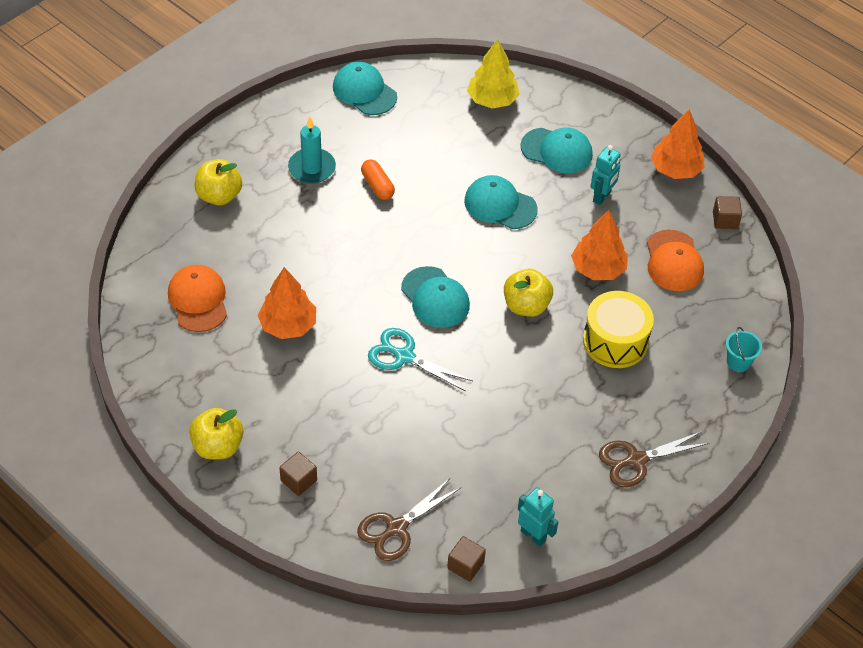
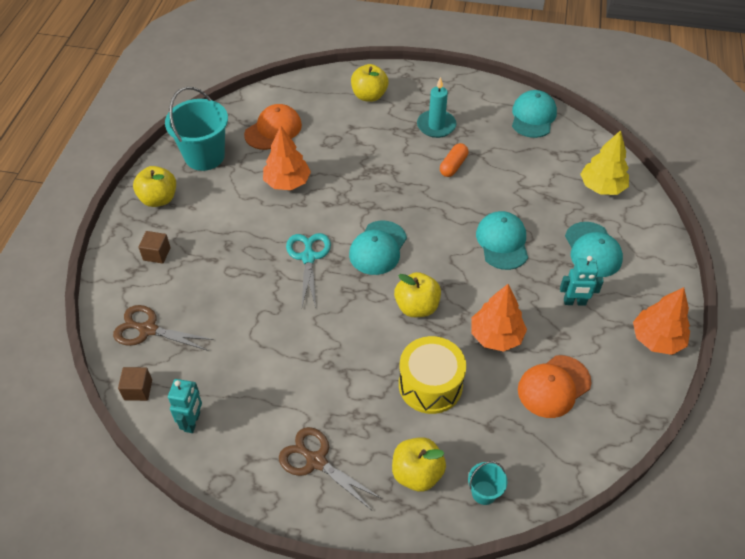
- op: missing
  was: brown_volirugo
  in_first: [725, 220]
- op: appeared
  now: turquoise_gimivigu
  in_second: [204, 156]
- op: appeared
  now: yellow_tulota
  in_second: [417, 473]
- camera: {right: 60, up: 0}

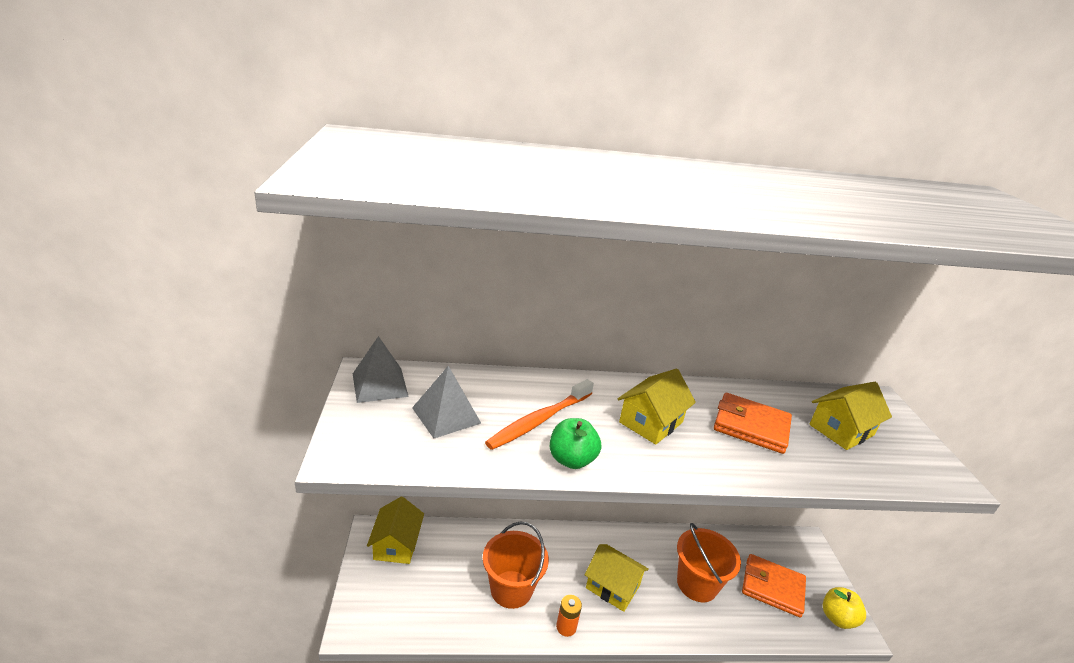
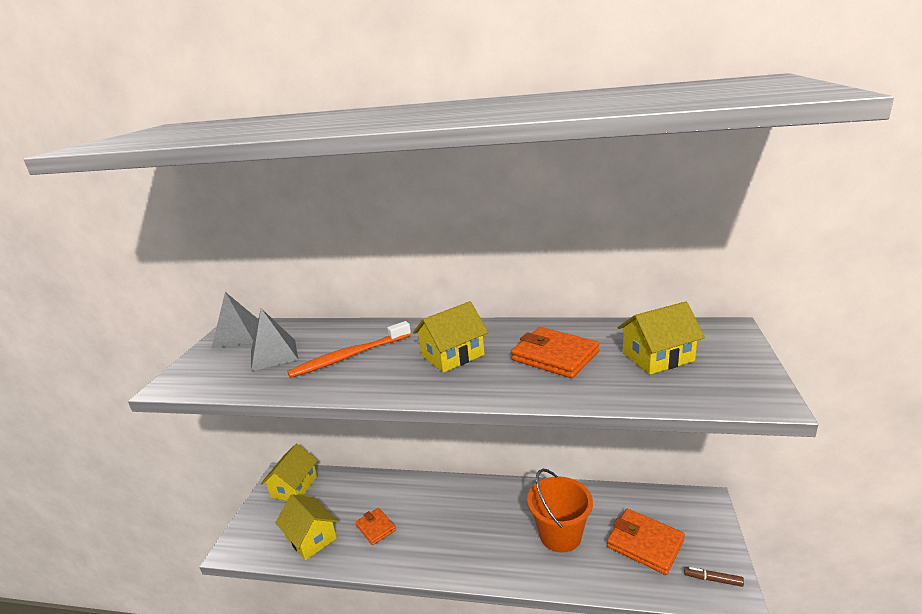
- op: exchanged
  was: orange_gimivigu
  now: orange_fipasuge
  in_first: [511, 589]
  in_second: [376, 528]
- op: missing
  was: green_tulota
  in_first: [571, 460]
- op: missing
  was: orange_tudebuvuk
  in_first: [566, 627]
- op: relocated
  was: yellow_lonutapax
  in_first: [612, 586]
  in_second: [311, 538]
- op: exchanged
  was: yellow_tulota
  now: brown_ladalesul
  in_first: [837, 618]
  in_second: [713, 579]
- camera: {right: 20, up: -5}

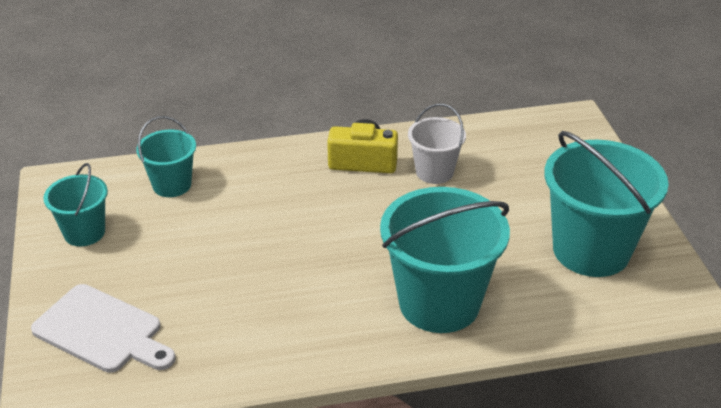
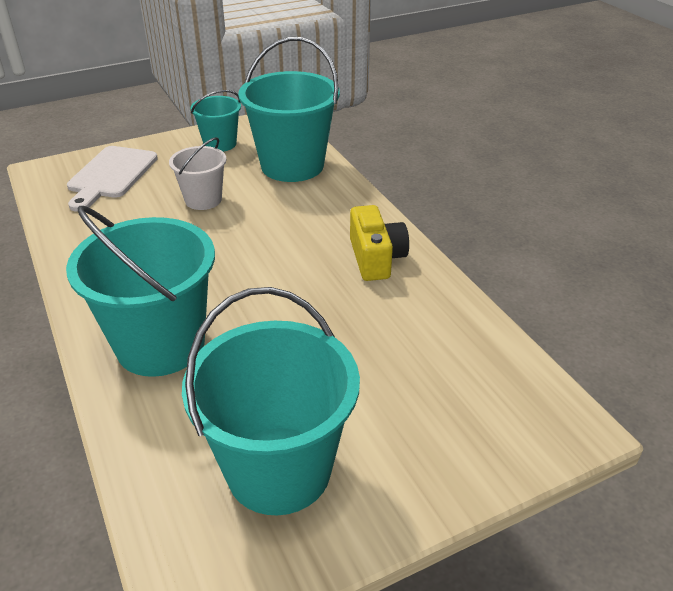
- op: size
  was: turquoise_gimivigu
  in_first: [172, 185]
  in_second: [292, 165]
  ratio: 1.85
- op: relocated
  was: white_gimivigu
  in_first: [434, 172]
  in_second: [203, 200]
- camera: {right: 75, up: 0}

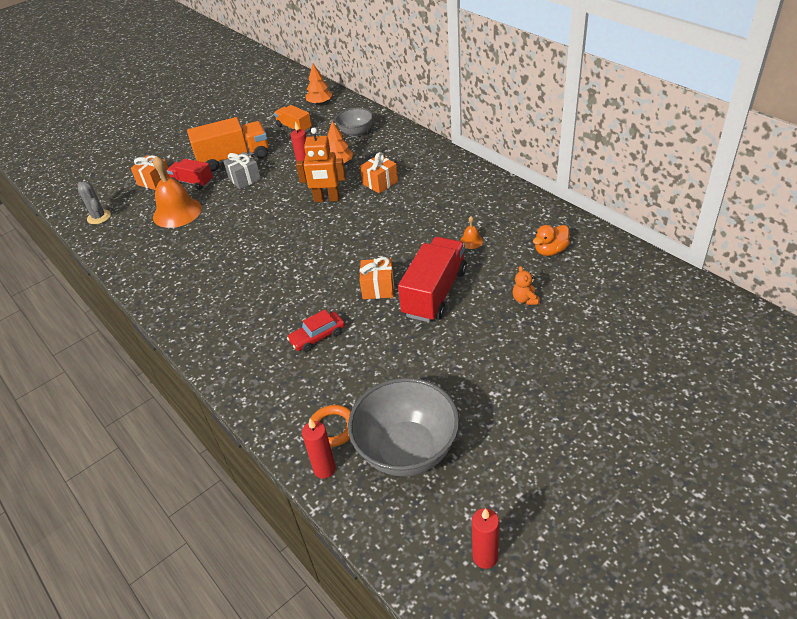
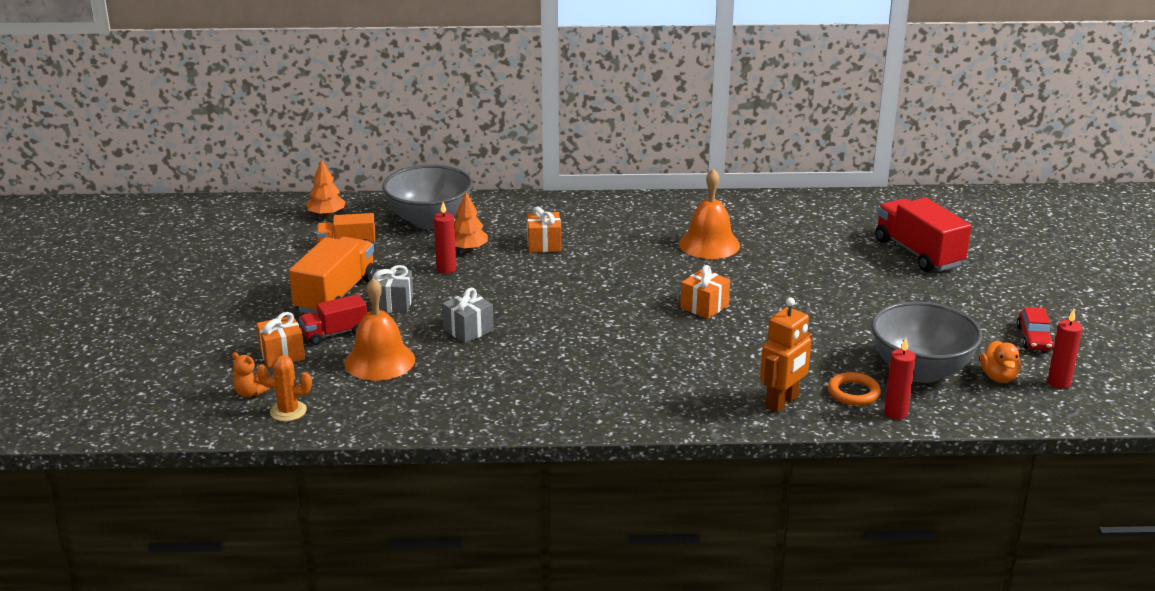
- op: colour
  was: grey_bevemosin
  now: orange_bevemosin
  in_first: [99, 217]
  in_second: [288, 411]
- op: relocated
  was: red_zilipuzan
  in_first: [317, 336]
  in_second: [1034, 338]
- op: relocated
  was: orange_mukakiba
  in_first: [326, 199]
  in_second: [782, 402]
- op: size
  was: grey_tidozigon
  in_first: [356, 133]
  in_second: [429, 221]
  ratio: 1.75
- op: relocated
  was: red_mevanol
  in_first: [434, 293]
  in_second: [918, 253]
- op: size
  was: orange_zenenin
  in_first: [471, 241]
  in_second: [709, 244]
  ratio: 2.31
- op: relocated
  was: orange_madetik
  in_first: [525, 299]
  in_second: [250, 393]
- op: relocated
  was: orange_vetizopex
  in_first: [550, 251]
  in_second: [998, 377]
- op: appeared
  now: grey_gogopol
  in_second: [468, 330]
- camera: {right: -55, up: -15}

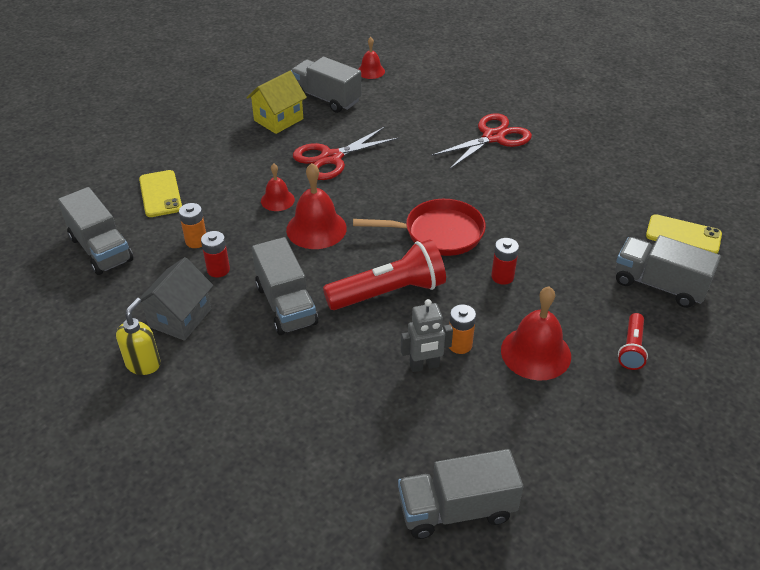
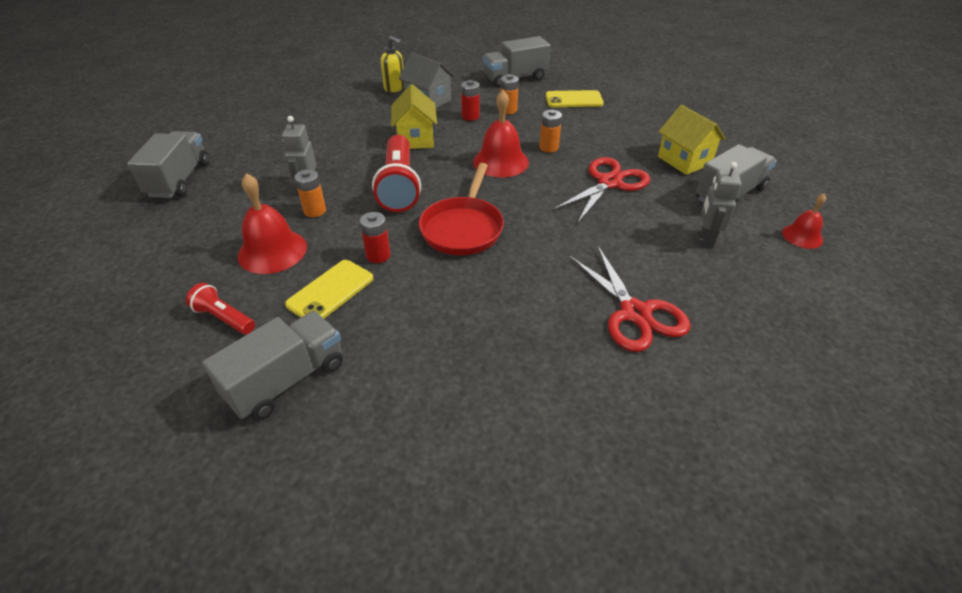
- op: exchanged
  was: grey_mevanol
  now: yellow_lonutapax
  in_first: [286, 304]
  in_second: [415, 139]
- op: exchanged
  was: red_zenenin
  now: orange_tudebuvuk
  in_first: [277, 200]
  in_second: [548, 147]
- op: spun
  was: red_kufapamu
  in_first: [331, 158]
  in_second: [609, 183]
  clockwise: 60
- op: relocated
  was: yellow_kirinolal
  in_first: [683, 235]
  in_second: [330, 291]
- op: appeared
  now: grey_mukakiba
  in_second: [706, 238]
- camera: {right: 105, up: 0}

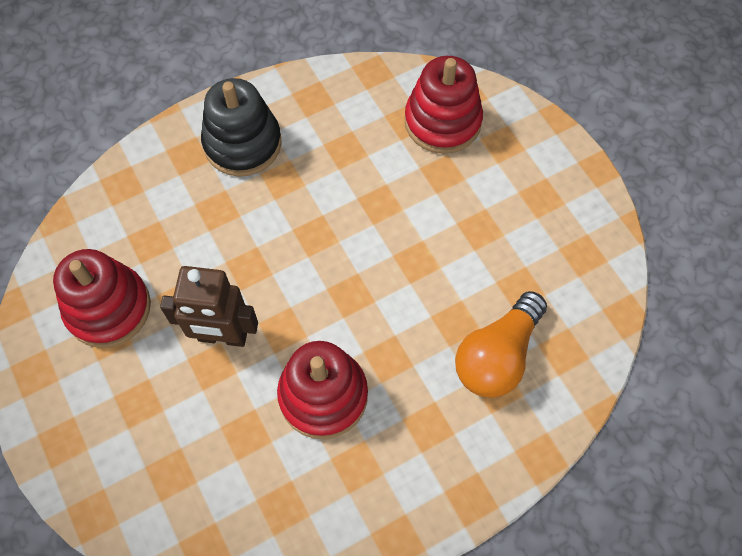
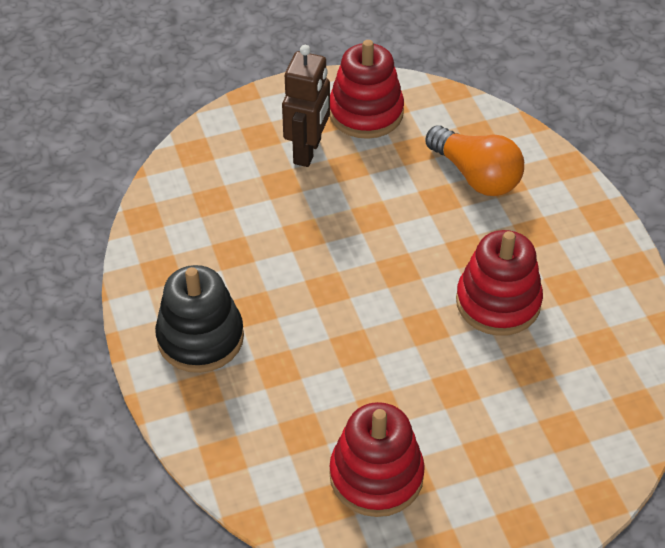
- op: relocated
  was: brown_mukakiba
  in_first: [222, 336]
  in_second: [308, 151]
- op: relocated
  was: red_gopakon
  in_first: [442, 121]
  in_second: [366, 112]
- camera: {right: -80, up: -15}

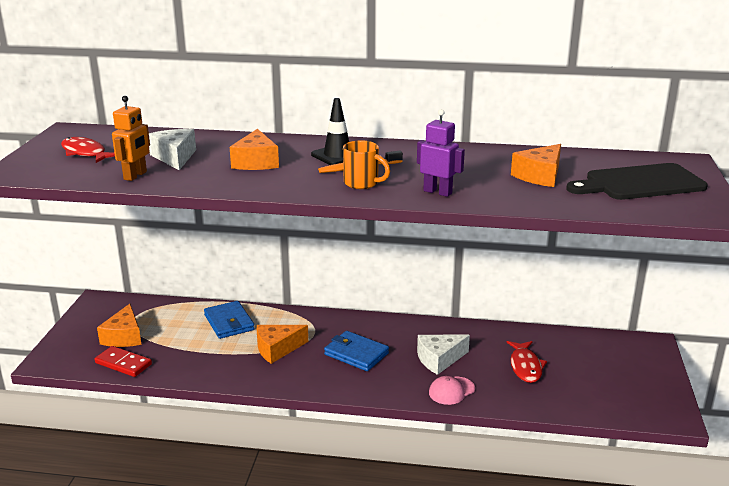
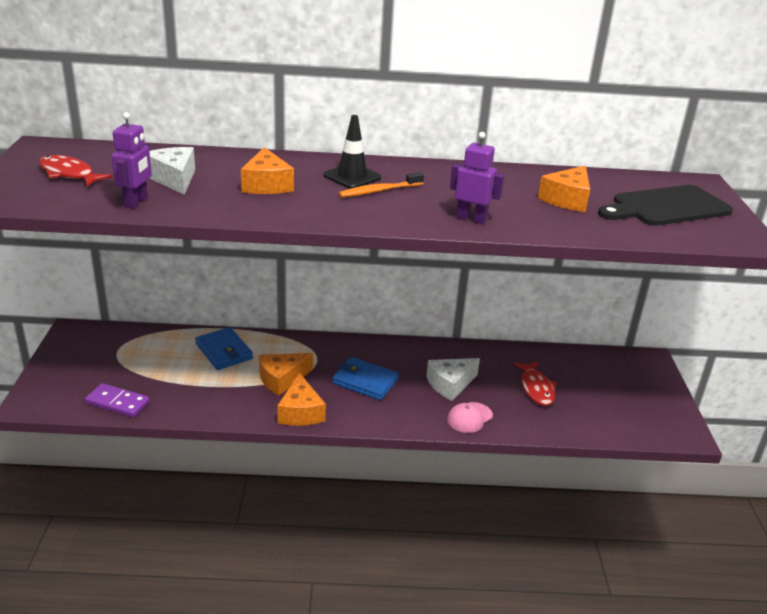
- op: colour
  was: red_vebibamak
  now: purple_vebibamak
  in_first: [123, 363]
  in_second: [118, 402]
- op: relocated
  was: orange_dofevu
  in_first: [124, 336]
  in_second: [300, 412]
- op: colour
  was: orange_mukakiba
  now: purple_mukakiba
  in_first: [135, 176]
  in_second: [136, 202]
- op: missing
  was: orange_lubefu
  in_first: [362, 183]
- camera: {right: -10, up: 5}

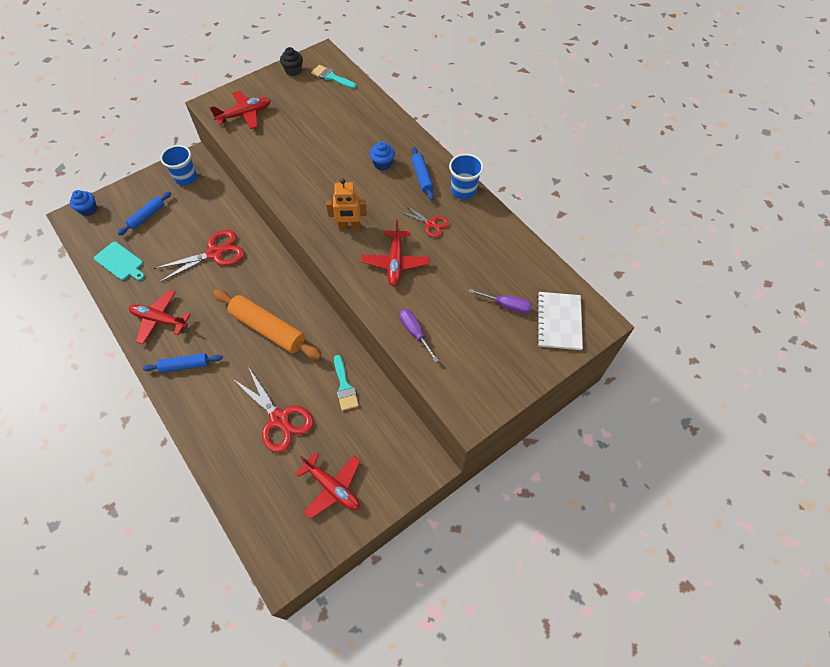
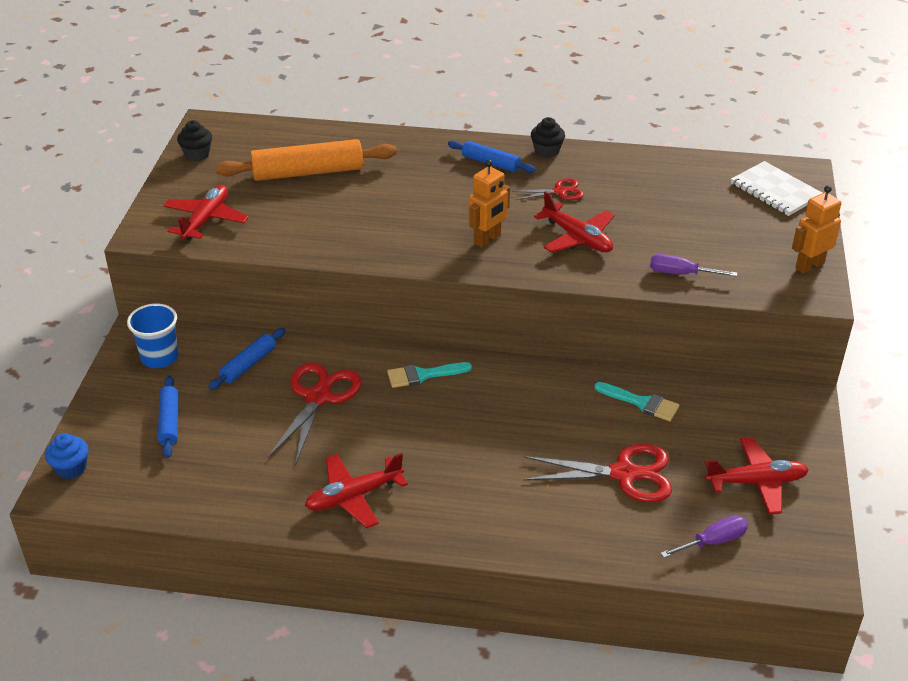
- op: missing
  was: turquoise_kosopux
  in_first: [120, 262]
- op: relocated
  was: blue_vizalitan
  in_first: [185, 365]
  in_second: [248, 364]
- op: relocated
  was: orange_vizalitan
  in_first: [268, 329]
  in_second: [308, 172]
- op: relocated
  was: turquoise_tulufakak
  in_first: [331, 77]
  in_second: [423, 375]
- op: missing
  was: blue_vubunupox
  in_first: [382, 164]
- op: exchanged
  was: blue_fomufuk
  now: black_vubunupox
  in_first: [463, 191]
  in_second: [546, 151]
- op: relocated
  was: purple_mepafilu
  in_first: [507, 305]
  in_second: [713, 541]
- op: appeared
  now: orange_mukakiba
  in_second: [809, 265]
- camera: {right: -45, up: -20}

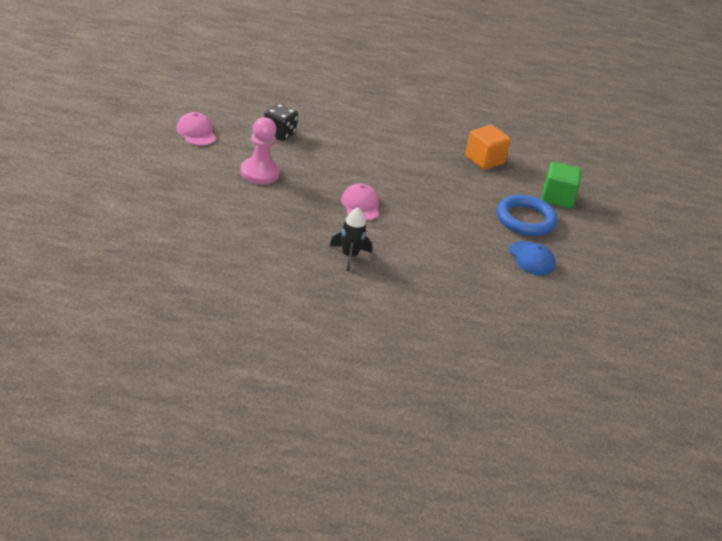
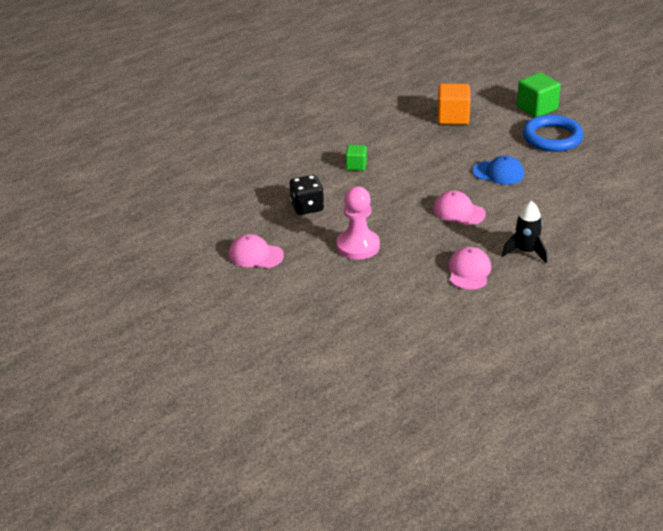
- op: relocated
  was: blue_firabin
  in_first: [531, 258]
  in_second: [498, 173]
- op: appeared
  now: green_volirugo
  in_second: [356, 165]
- op: appeared
  now: pink_firabin
  in_second: [469, 271]
- camera: {right: -40, up: 0}

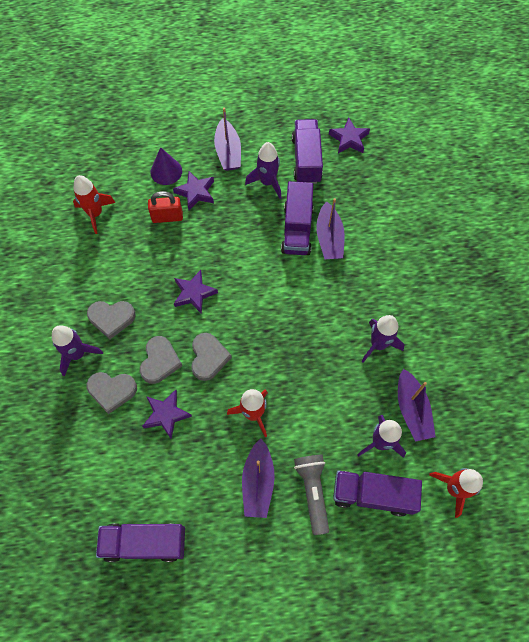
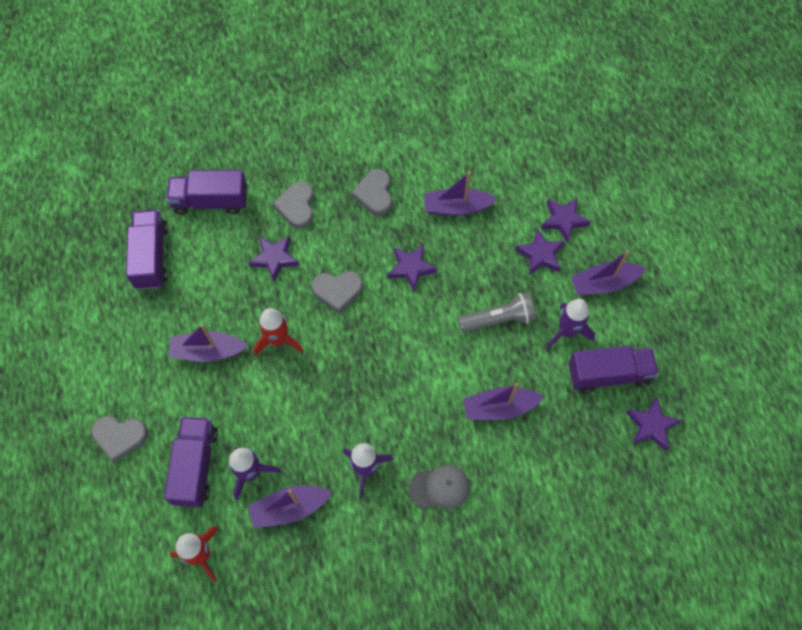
- op: missing
  was: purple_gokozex
  in_first: [77, 354]
- op: missing
  was: red_gokozex
  in_first: [95, 214]
- op: relocated
  was: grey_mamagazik
  in_first: [160, 361]
  in_second: [120, 437]
- op: missing
  was: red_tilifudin
  in_first: [167, 217]
- op: exchanged
  was: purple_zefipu
  now: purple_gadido
  in_first: [166, 171]
  in_second: [563, 220]
- op: relocated
  was: purple_mevanol
  in_first: [297, 229]
  in_second: [210, 201]
- op: relocated
  was: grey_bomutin
  in_first: [313, 491]
  in_second: [498, 319]
- op: appeared
  now: grey_firabin
  in_second: [440, 488]
- op: appeared
  now: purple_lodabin
  in_second: [456, 207]
- camera: {right: 85, up: 0}

